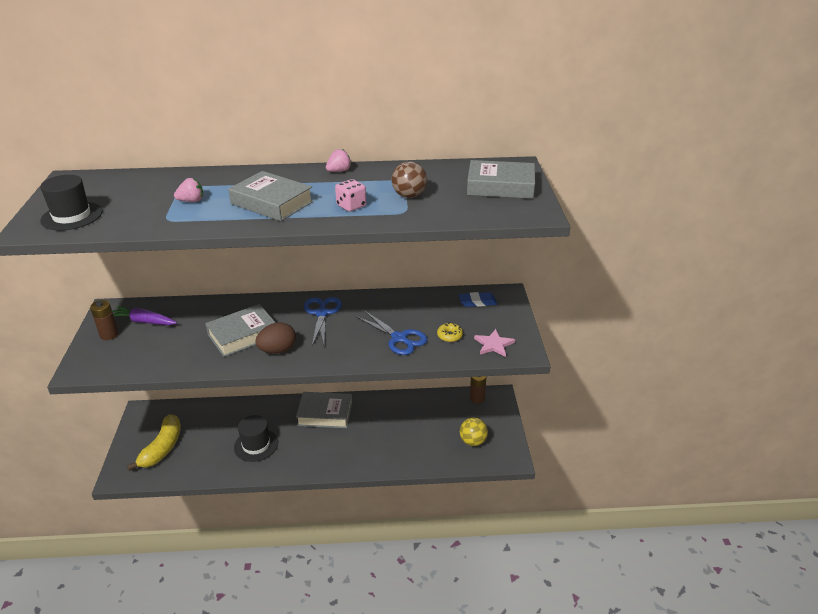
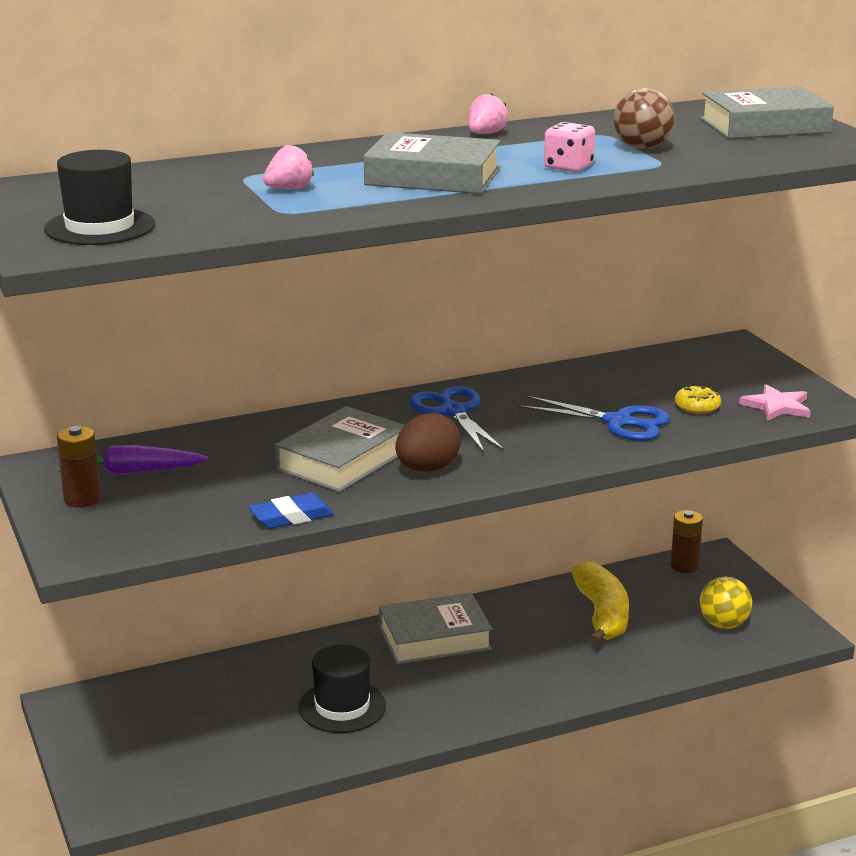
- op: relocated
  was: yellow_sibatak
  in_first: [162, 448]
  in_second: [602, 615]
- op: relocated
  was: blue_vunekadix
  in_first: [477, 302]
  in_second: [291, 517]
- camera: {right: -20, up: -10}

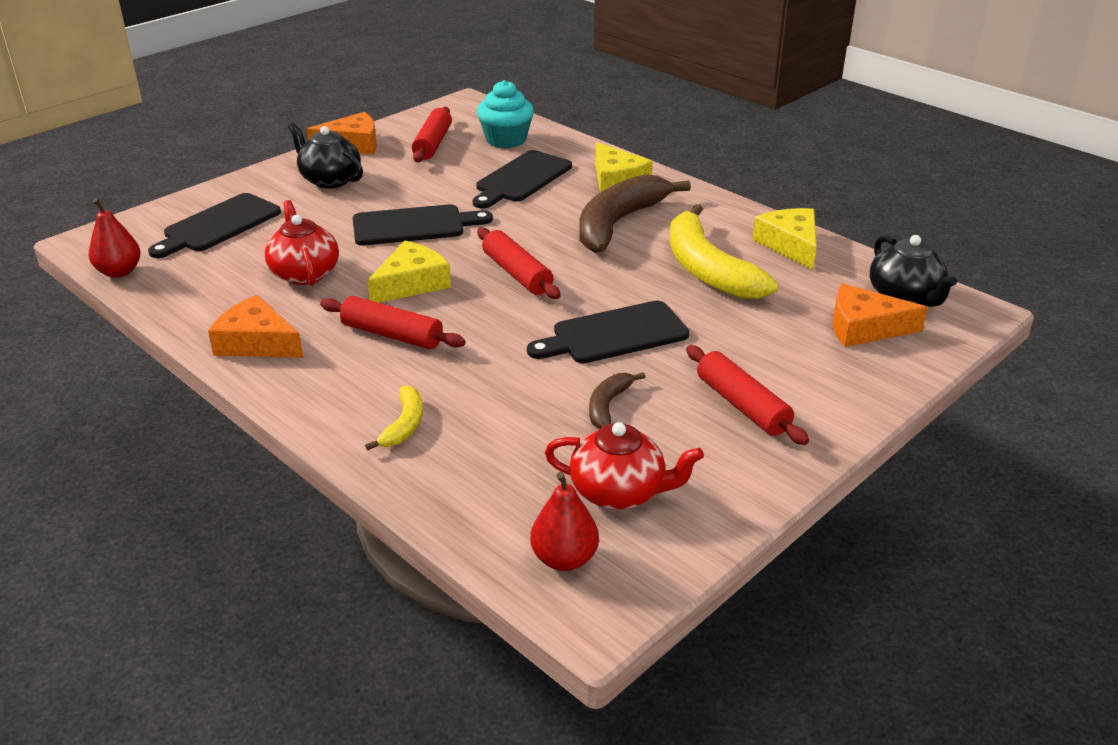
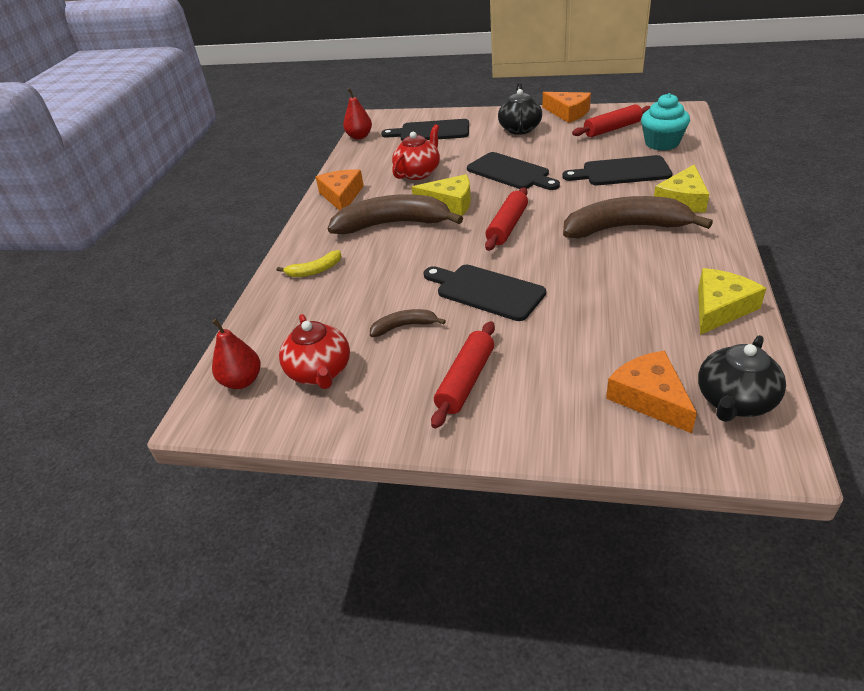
- op: exchanged
  was: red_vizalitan
  now: brown_sibatak
  in_first: [392, 335]
  in_second: [392, 224]
- op: missing
  was: yellow_sibatak
  in_first: [708, 269]
- camera: {right: 60, up: 5}

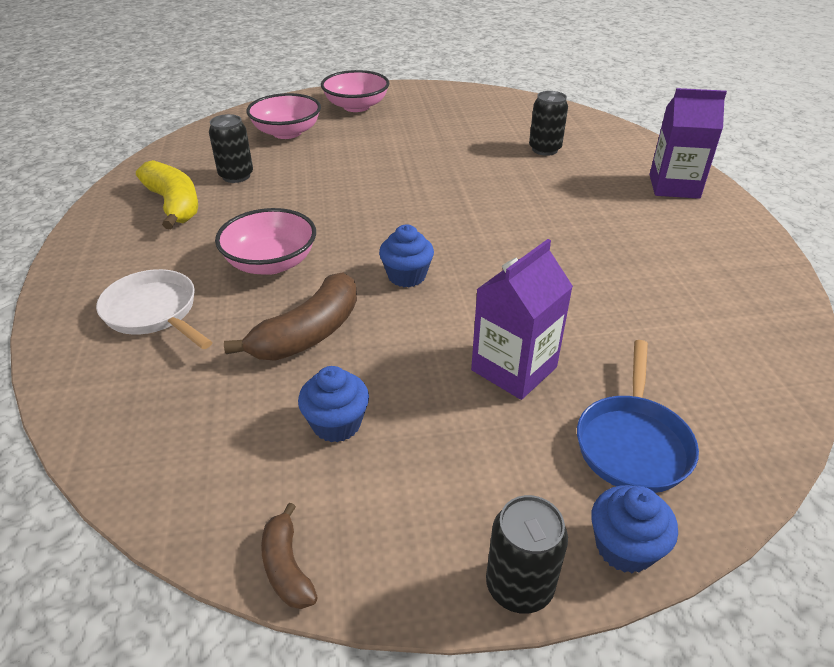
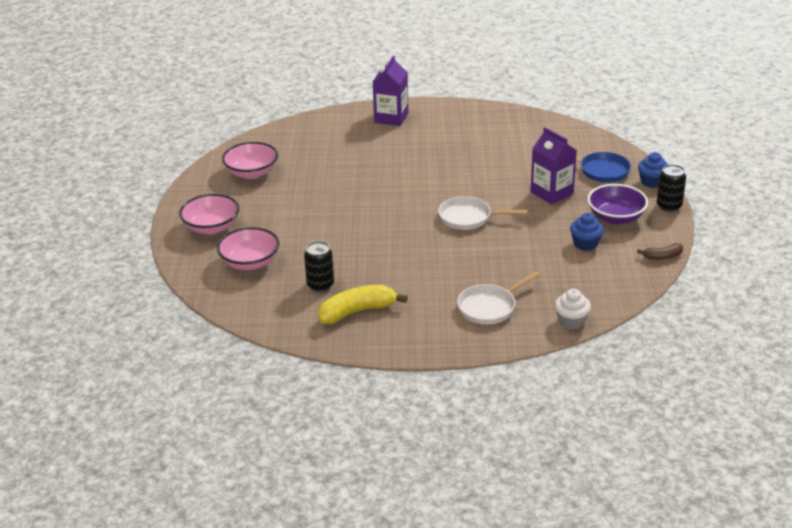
- op: relocated
  was: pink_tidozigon
  in_first: [271, 263]
  in_second: [251, 173]
- op: missing
  was: brown_sibatak
  in_first: [308, 333]
- op: exchanged
  was: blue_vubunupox
  now: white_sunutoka
  in_first: [406, 276]
  in_second: [468, 218]
- op: missing
  was: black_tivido
  in_first: [544, 149]
- op: appeared
  now: white_vubunupox
  in_second: [571, 321]
- op: appeared
  now: purple_tidozigon
  in_second: [616, 217]
- camera: {right: -80, up: -5}

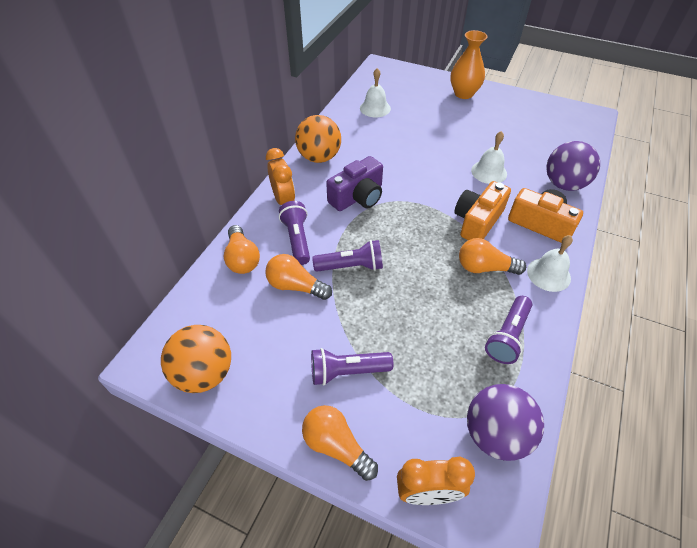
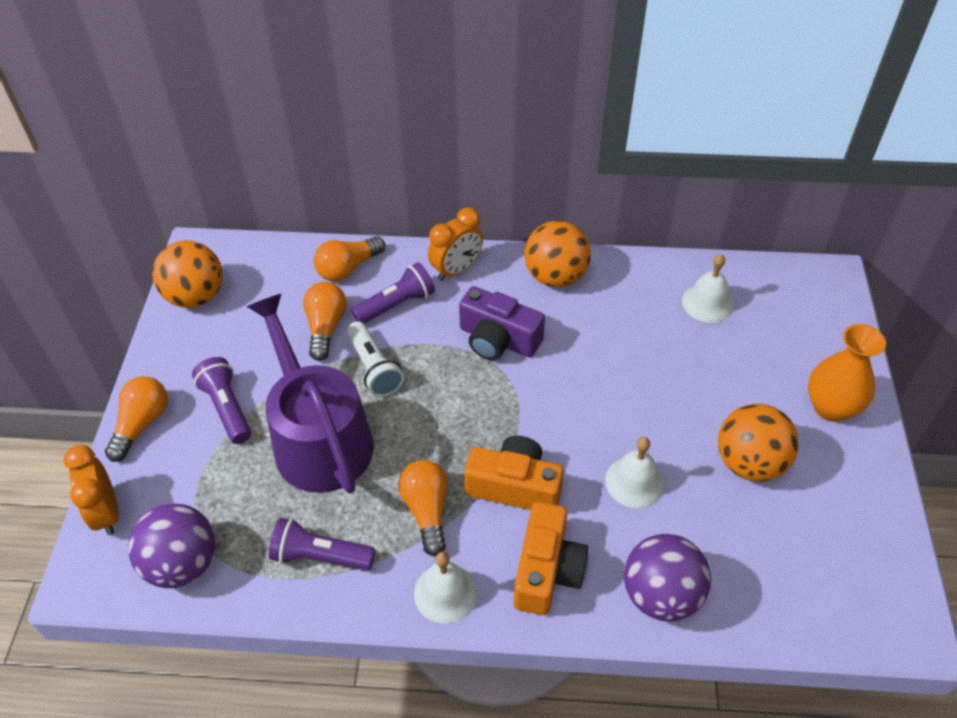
- op: colour
  was: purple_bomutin
  now: white_bomutin
  in_first: [351, 266]
  in_second: [374, 368]
- op: appeared
  now: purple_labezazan
  in_second: [318, 438]
- op: appeared
  now: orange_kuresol
  in_second: [749, 462]
- camera: {right: 70, up: 0}

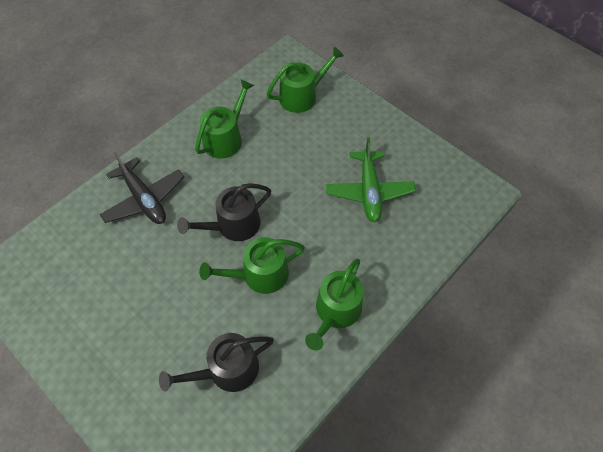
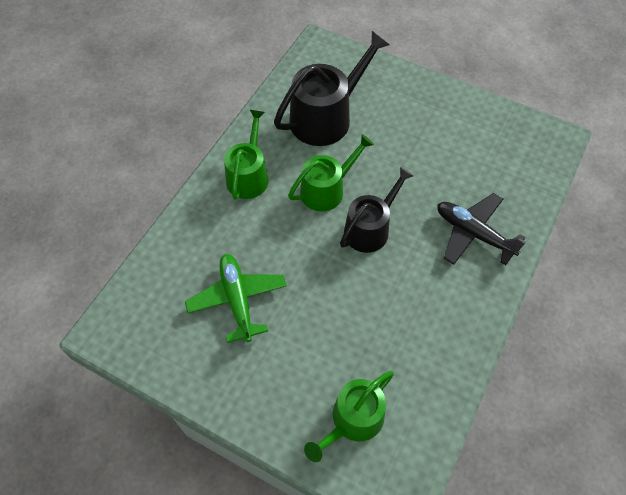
- op: size
  was: black_labezazan
  in_first: [227, 370]
  in_second: [326, 117]
  ratio: 1.5
- op: missing
  was: green_labezazan
  in_first: [225, 138]
- camera: {right: 165, up: 0}

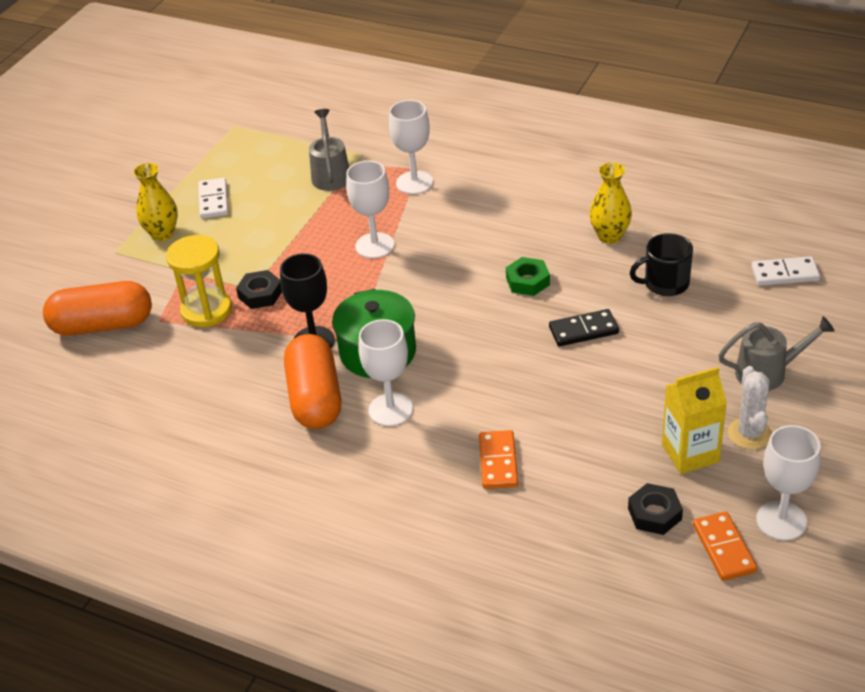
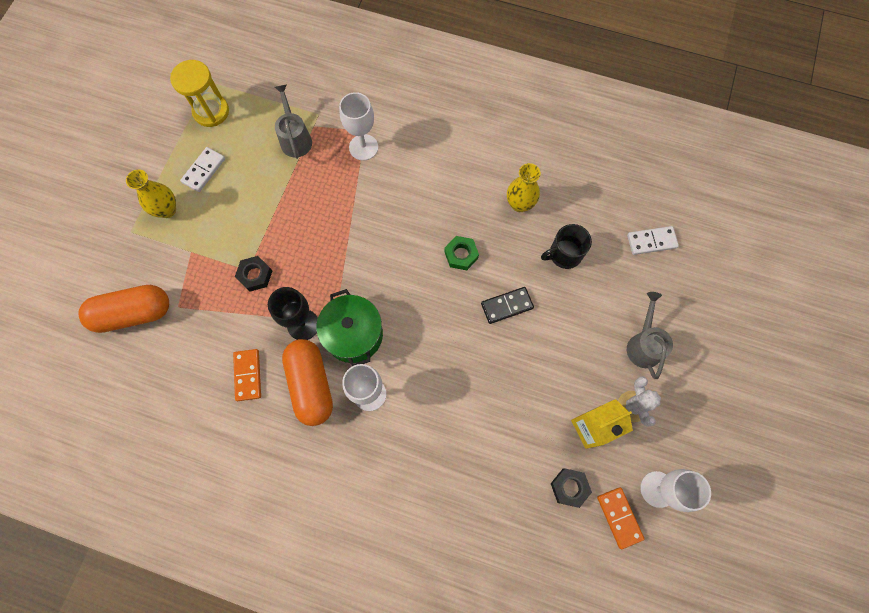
- op: relocated
  was: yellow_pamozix
  in_first: [206, 310]
  in_second: [211, 111]
- op: spun
  was: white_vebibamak
  in_first: [214, 200]
  in_second: [204, 171]
  clockwise: 45
- op: missing
  was: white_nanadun
  in_first: [375, 245]
- op: relocated
  was: orange_vebibamak
  in_first: [498, 462]
  in_second: [248, 375]
- op: spun
  was: grey_labezazan
  in_first: [768, 372]
  in_second: [643, 344]
  clockwise: -75
- camera: {right: -10, up: 30}

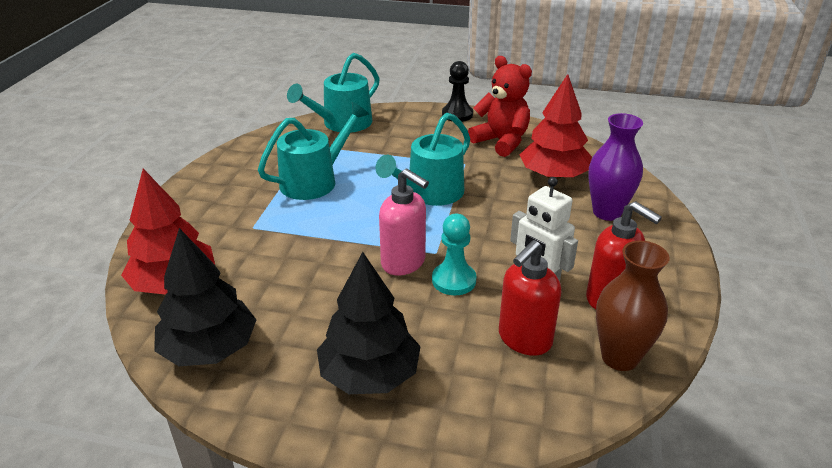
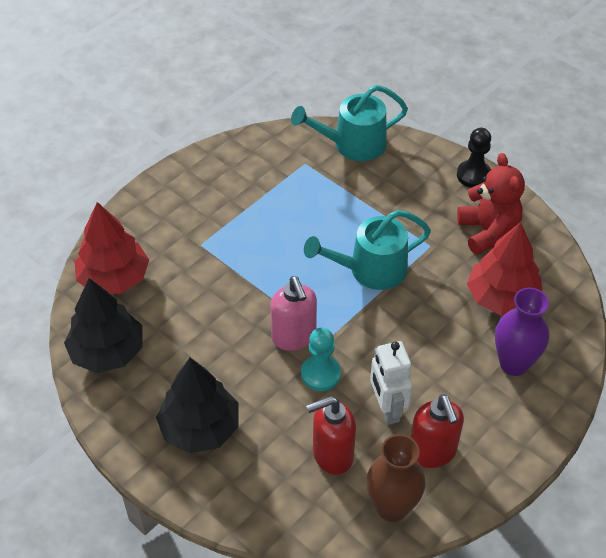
- op: missing
  was: turquoise_labezazan
  in_first: [314, 181]
- camera: {right: 30, up: 15}

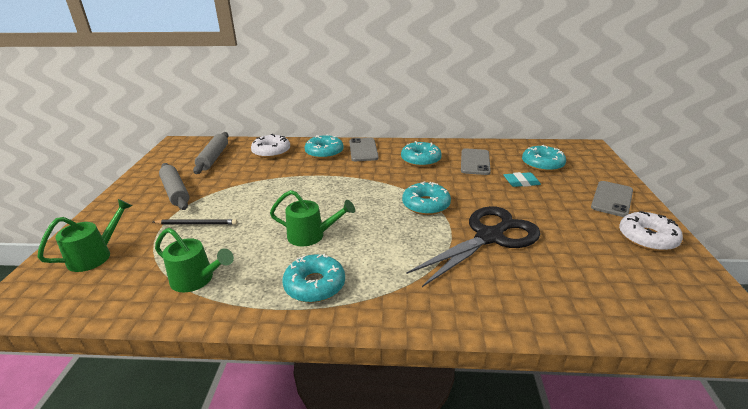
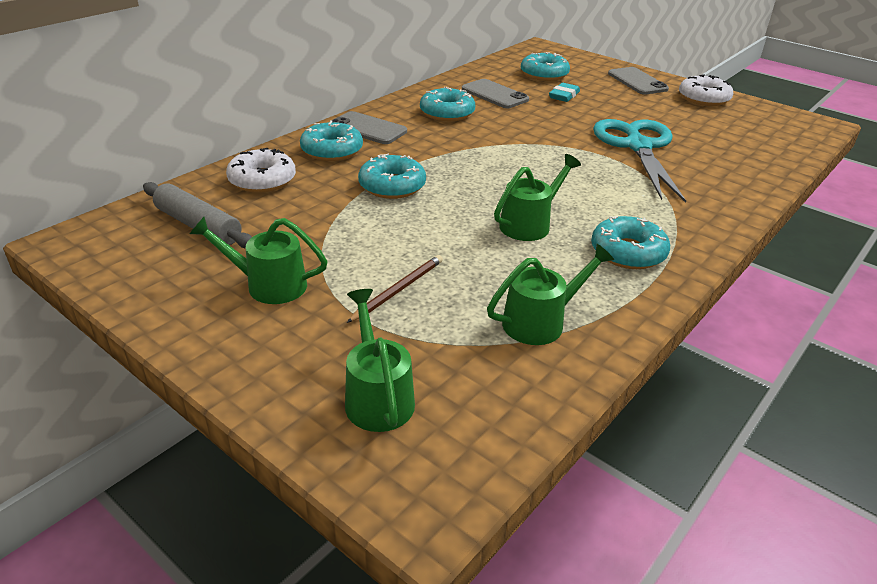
- op: colour
  was: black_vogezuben
  now: brown_vogezuben
  in_first: [197, 224]
  in_second: [398, 290]
- op: exchanged
  was: grey_vizalitan
  now: green_labezazan
  in_first: [175, 192]
  in_second: [267, 285]
- op: relocated
  was: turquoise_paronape
  in_first: [426, 205]
  in_second: [392, 186]
- op: colour
  was: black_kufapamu
  now: turquoise_kufapamu
  in_first: [489, 237]
  in_second: [638, 146]
- camera: {right: -55, up: 5}

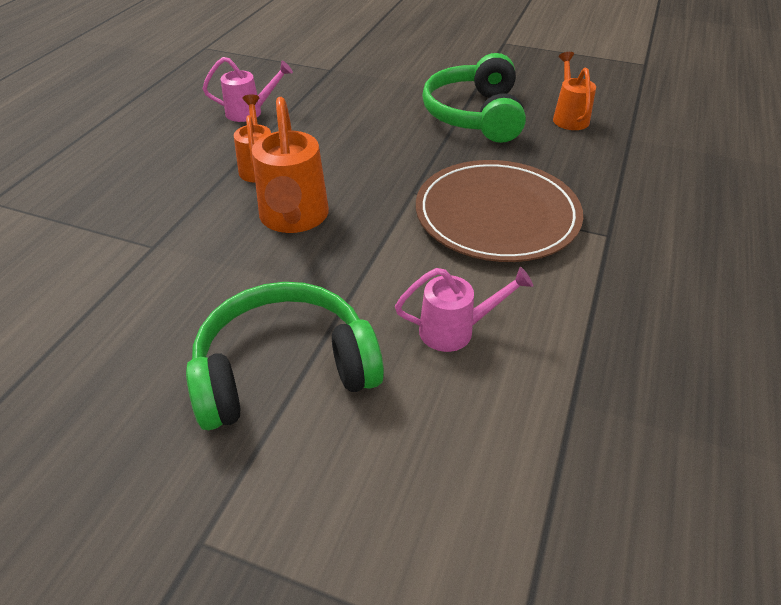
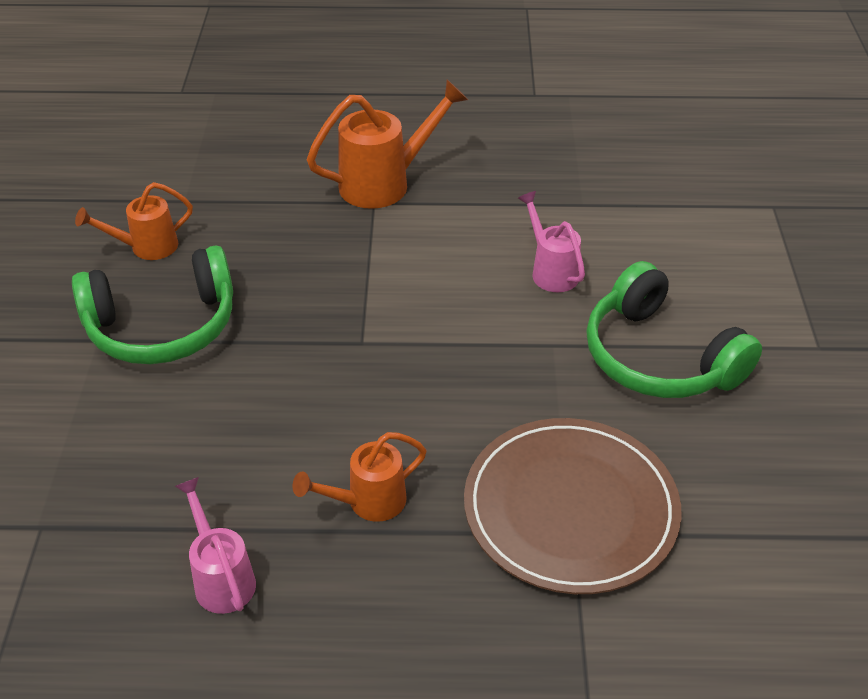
- op: relocated
  was: orange_labezazan
  in_first: [293, 219]
  in_second: [385, 183]
- op: relocated
  was: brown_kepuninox
  in_first: [497, 215]
  in_second: [570, 509]
- camera: {right: -110, up: 0}

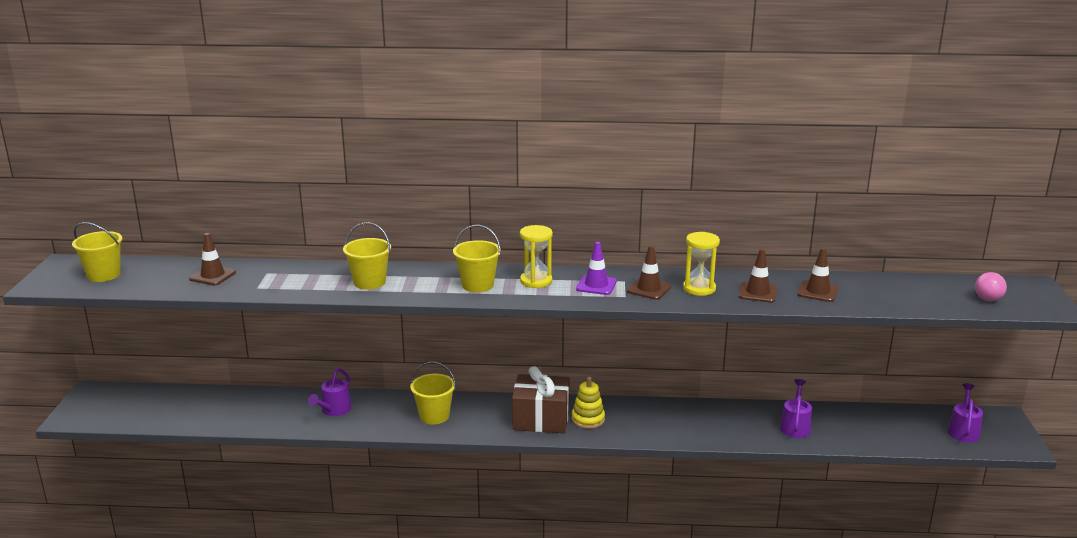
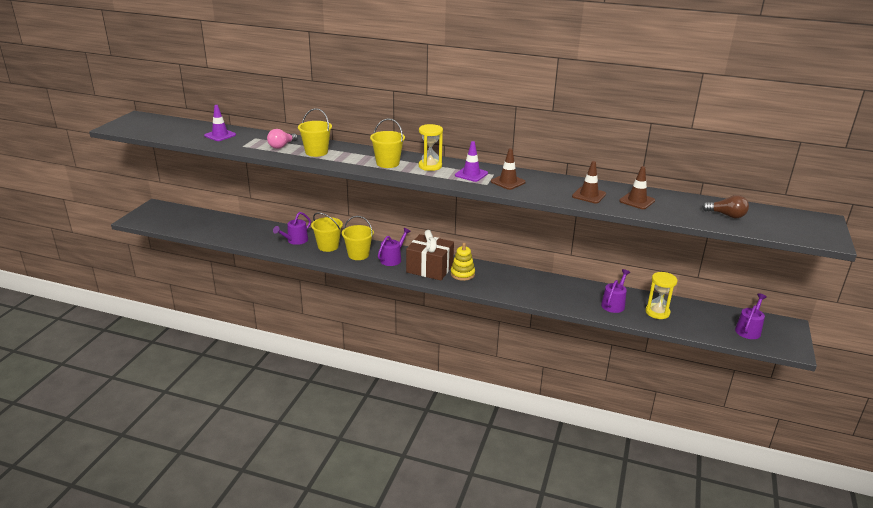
- op: relocated
  was: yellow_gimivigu
  in_first: [104, 275]
  in_second: [328, 246]
- op: colour
  was: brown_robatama
  now: purple_robatama
  in_first: [213, 276]
  in_second: [220, 135]
- op: relocated
  was: yellow_pamozix
  in_first: [699, 288]
  in_second: [657, 312]
- op: relocated
  was: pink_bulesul
  in_first: [987, 296]
  in_second: [281, 146]
- op: appeared
  now: purple_labezazan
  in_second: [392, 259]
- op: appeared
  now: brown_bulesul
  in_second: [726, 215]
- camera: {right: 15, up: 5}

